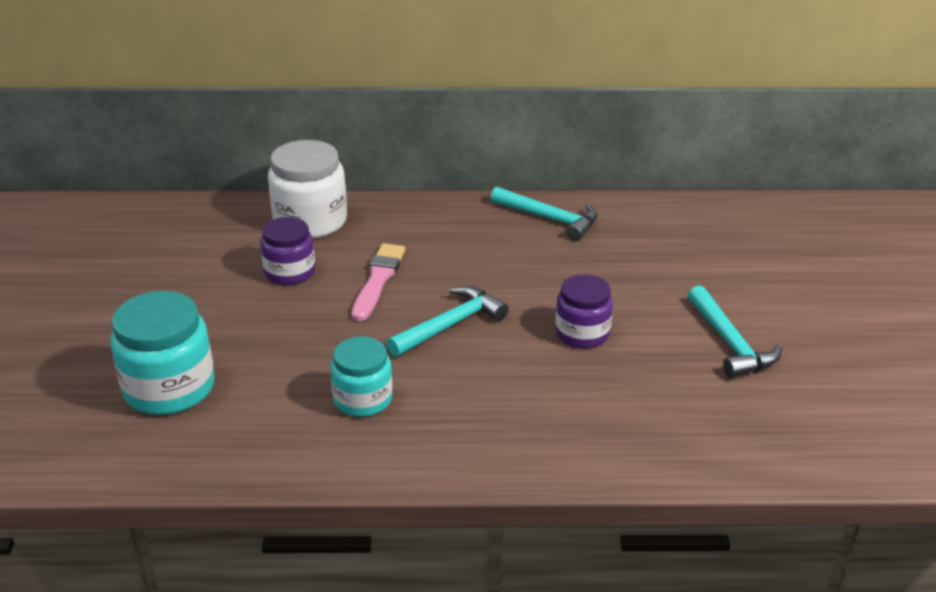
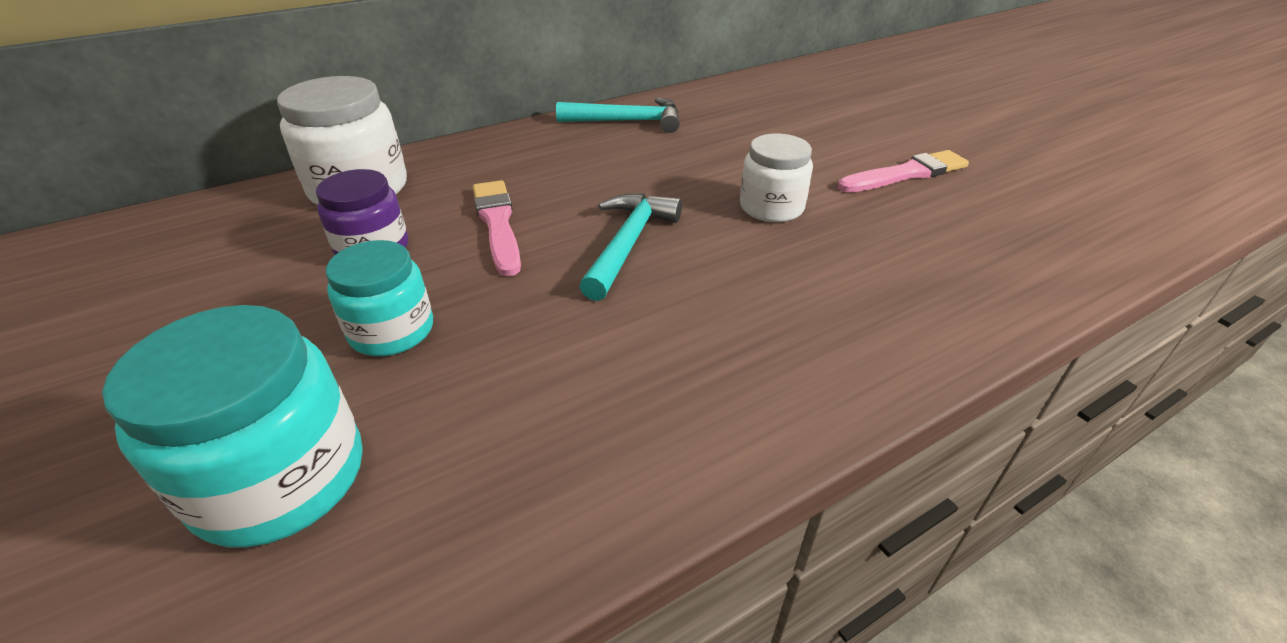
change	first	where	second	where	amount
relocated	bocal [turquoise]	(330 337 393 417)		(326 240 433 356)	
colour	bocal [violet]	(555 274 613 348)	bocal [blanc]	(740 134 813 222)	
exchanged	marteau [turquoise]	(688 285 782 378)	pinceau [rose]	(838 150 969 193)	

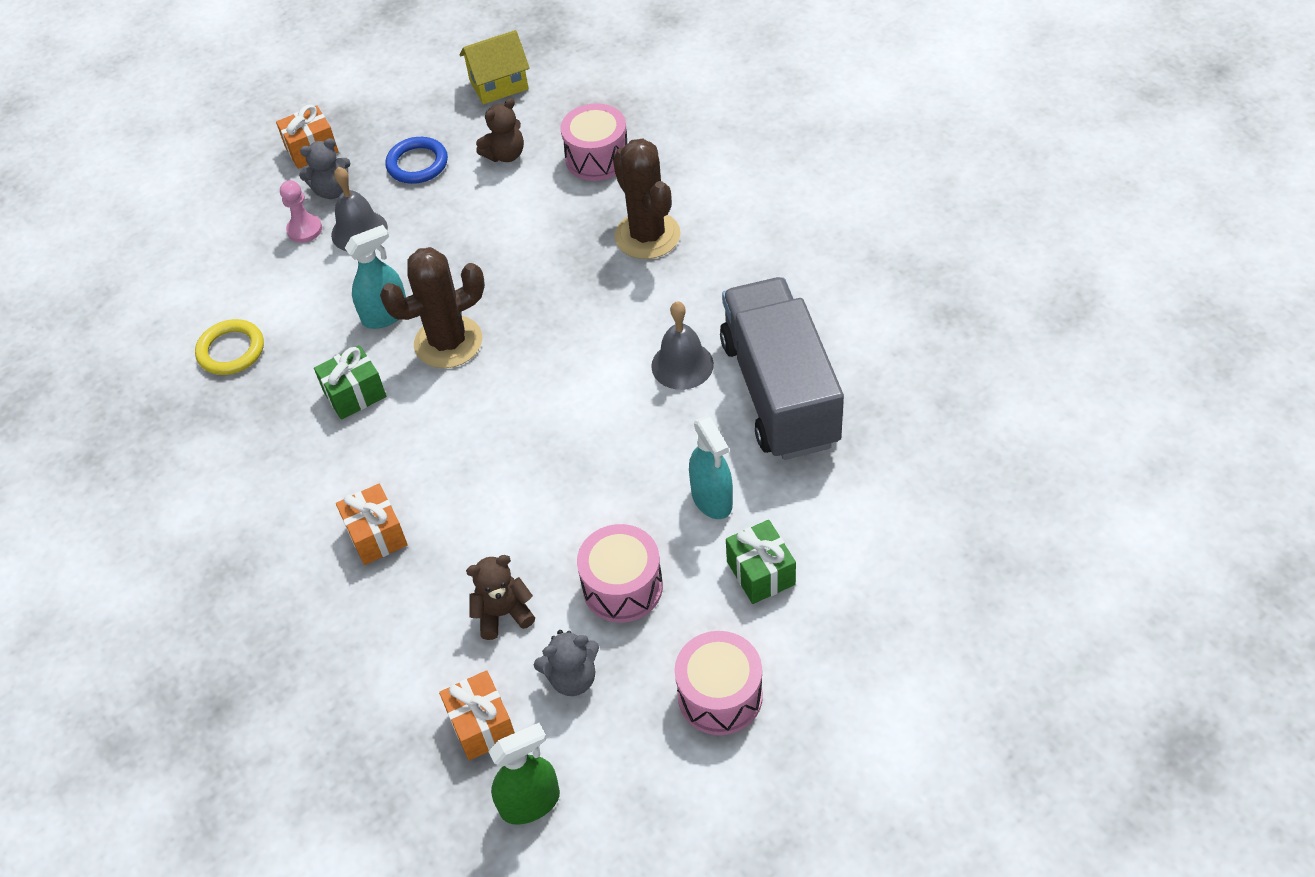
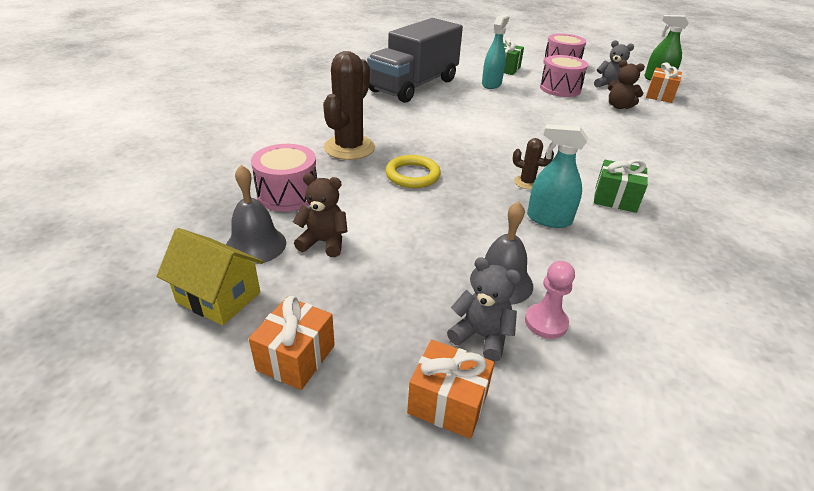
change	first	where	second	where	amount
relocated	anneau [jaune]	(195 319 264 375)		(385 155 441 188)	
relocated	cadeau [orange]	(336 484 408 565)		(249 296 335 390)	
size	cactus [marron]	(380 247 485 368)		(513 138 554 189)	x0.47
missing	anneau [bleu]	(385 137 448 184)			
relocated	cloche [gris]	(651 301 714 390)		(226 165 286 264)	

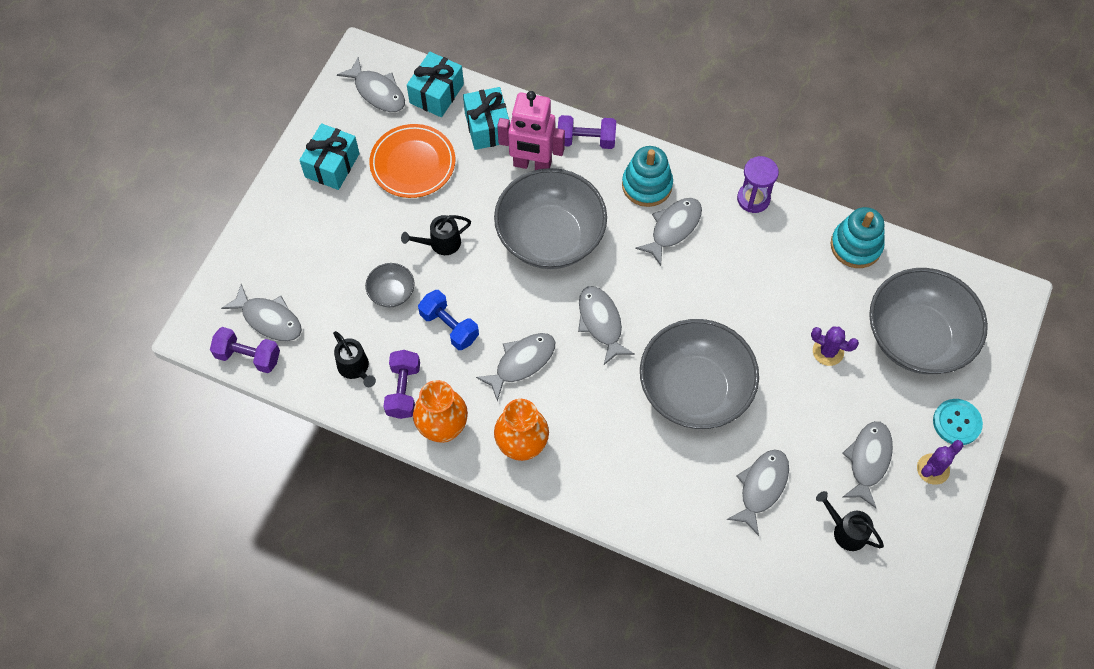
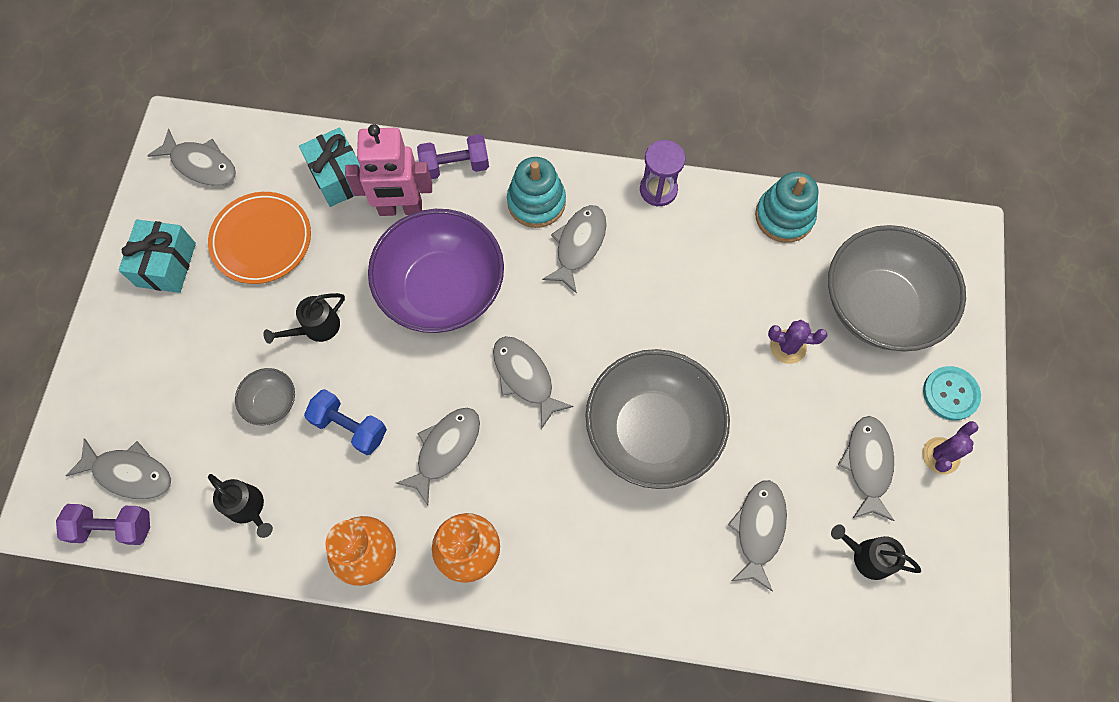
change	first	where	second	where	amount
missing	haltère [violet]	(383 350 420 419)			
missing	cadeau [turquoise]	(407 52 464 117)			
colour	bol [gris]	(494 168 607 269)	bol [violet]	(368 209 504 333)	

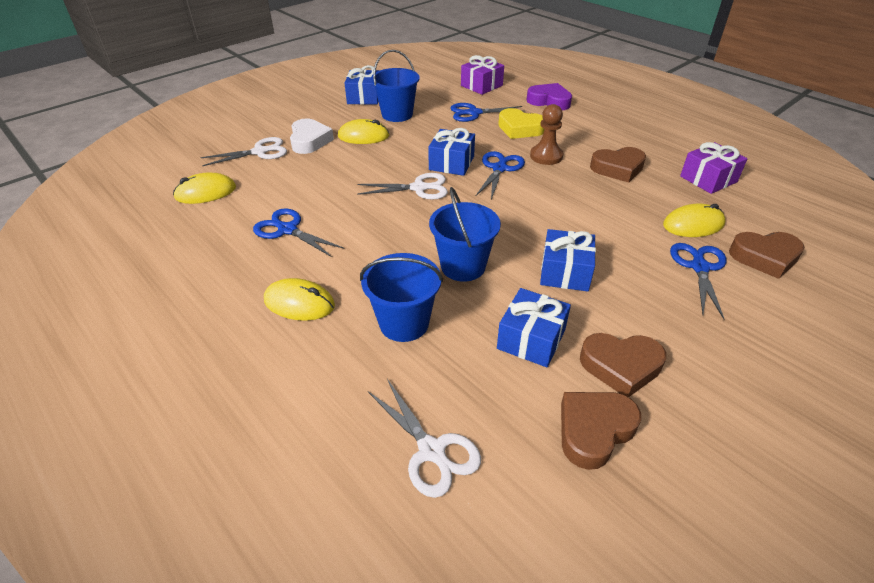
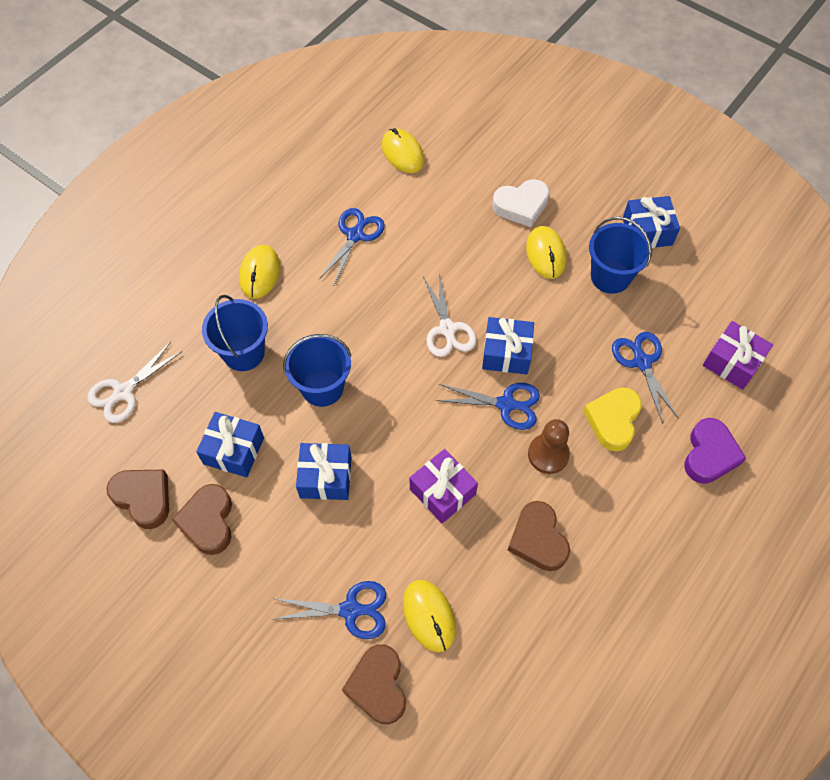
change	first	where	second	where	amount
missing	ciseaux [blanc]	(200 137 287 166)			
relocated	cadeau [violet]	(680 142 747 194)		(410 449 478 523)	

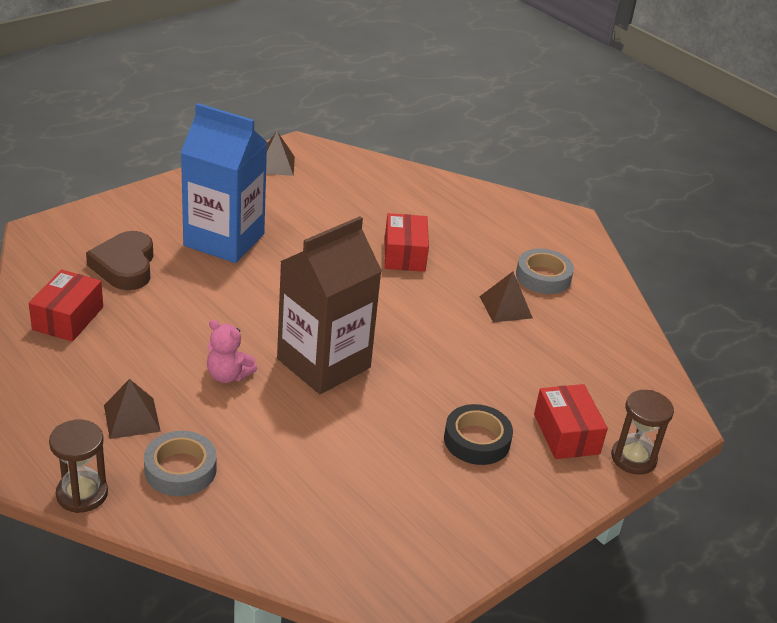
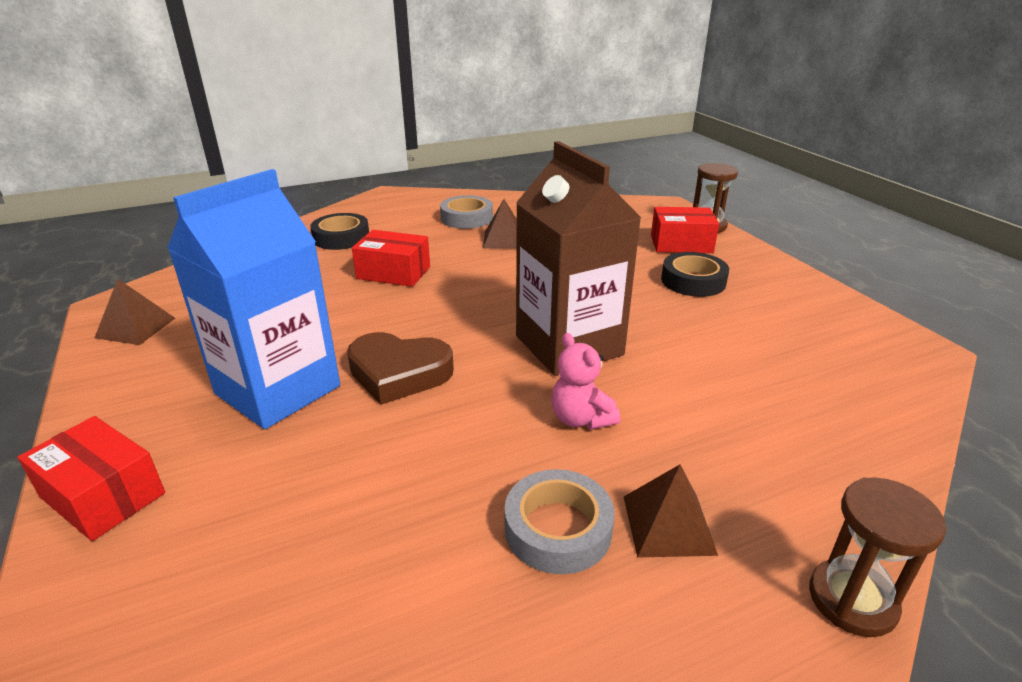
change	first	where	second	where	amount
relocated	boîte [rouge]	(29 270 103 342)		(18 416 165 541)	
relocated	cœur [marron]	(86 231 153 290)		(347 332 454 405)	
relocated	ruban adhésif [gris]	(144 431 217 496)		(504 469 615 574)	
spun	ours en peluche [rose]	(207 320 257 383)		(551 333 620 430)	105 degrees clockwise
appeared			ruban adhésif [noir]	(310 213 369 250)	

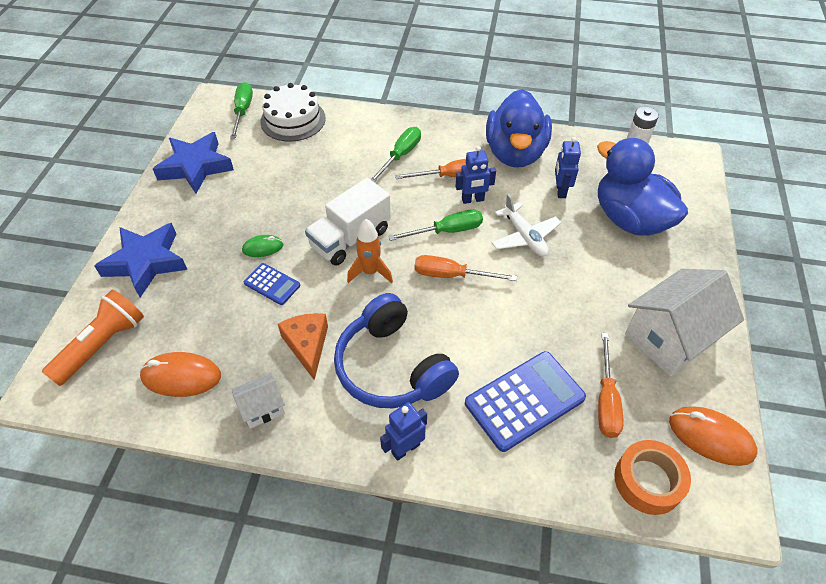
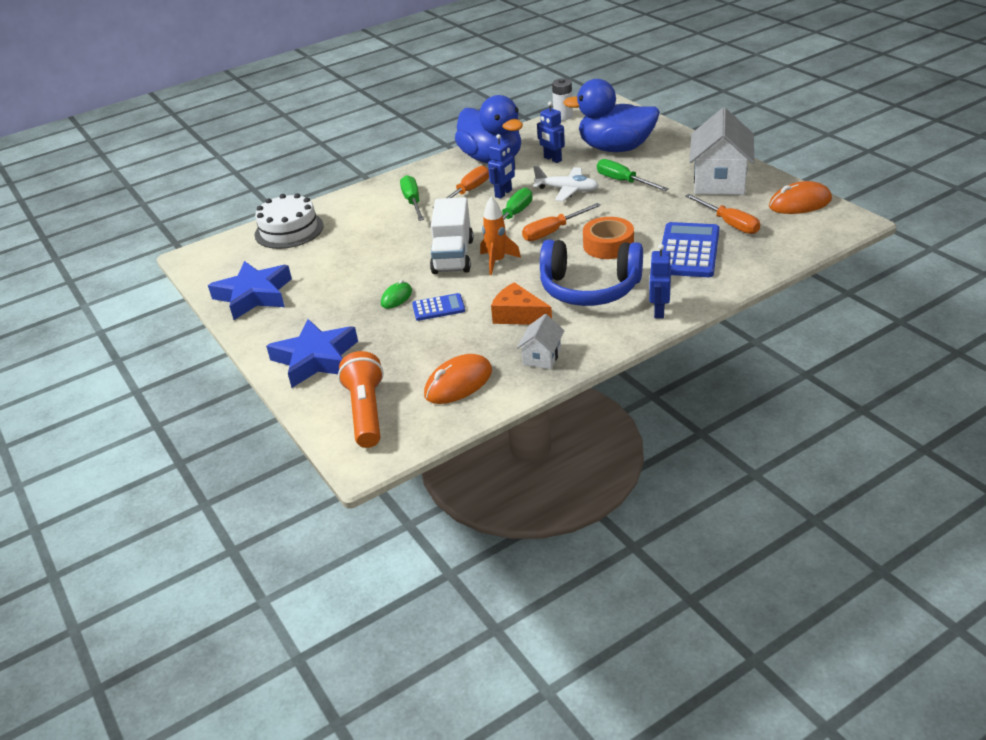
change	first	where	second	where	amount
relocated	tournevis [vert]	(230 82 253 139)		(597 159 669 191)	
relocated	ruban adhésif [orange]	(614 440 691 515)		(583 217 634 259)	

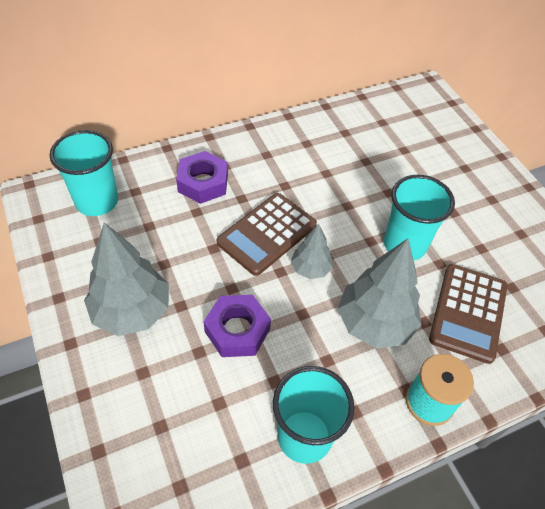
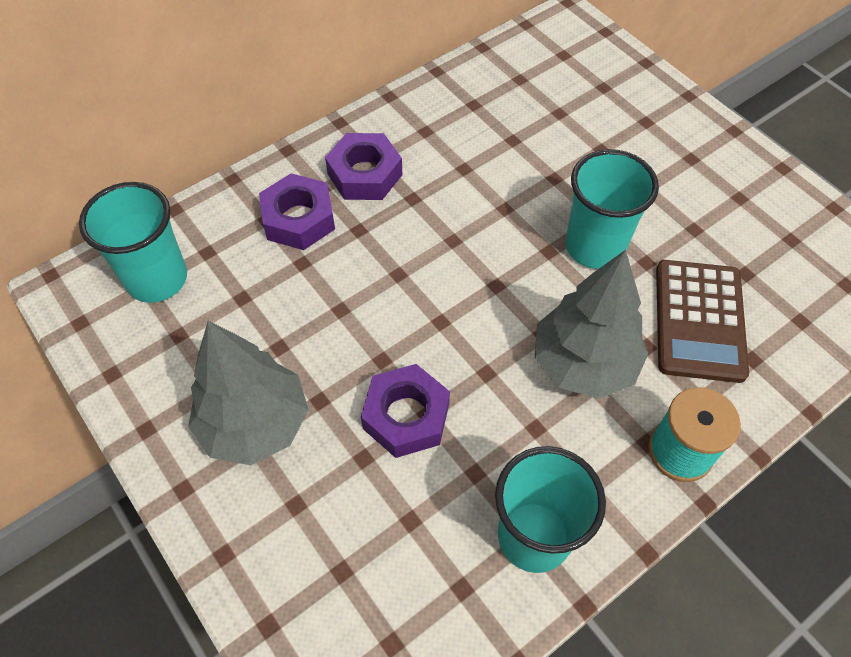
change	first	where	second	where	amount
missing	calculatrice [marron]	(216 193 317 276)			
missing	arbre [gris]	(291 223 333 279)			
appeared			écrou [violet]	(325 133 402 200)	

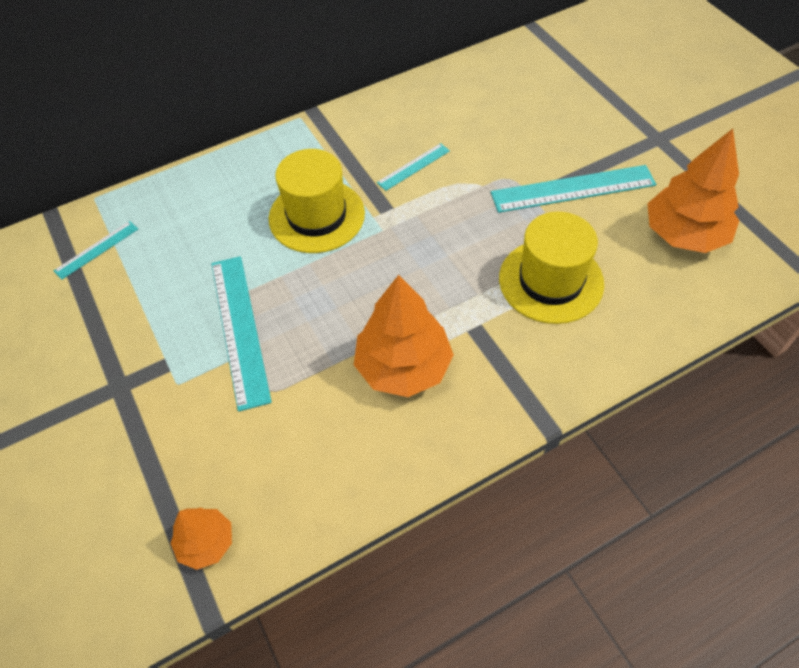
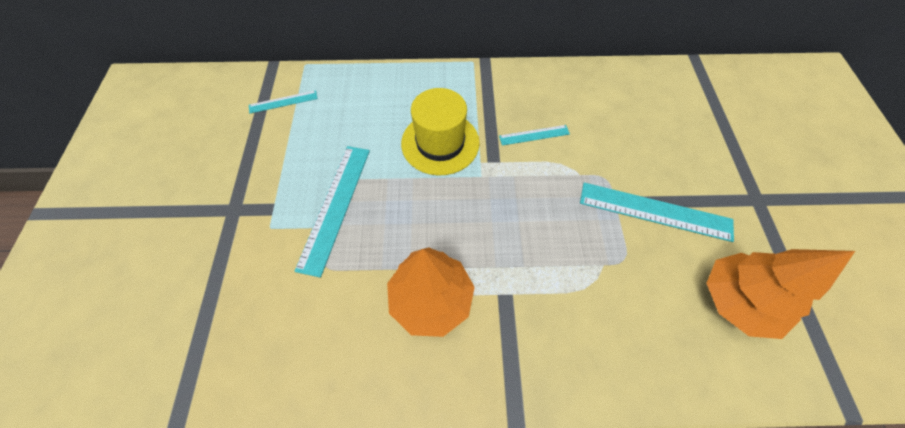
change	first	where	second	where	amount
missing	arbre [orange]	(171 507 232 570)			
missing	chapeau [jaune]	(499 212 604 324)			

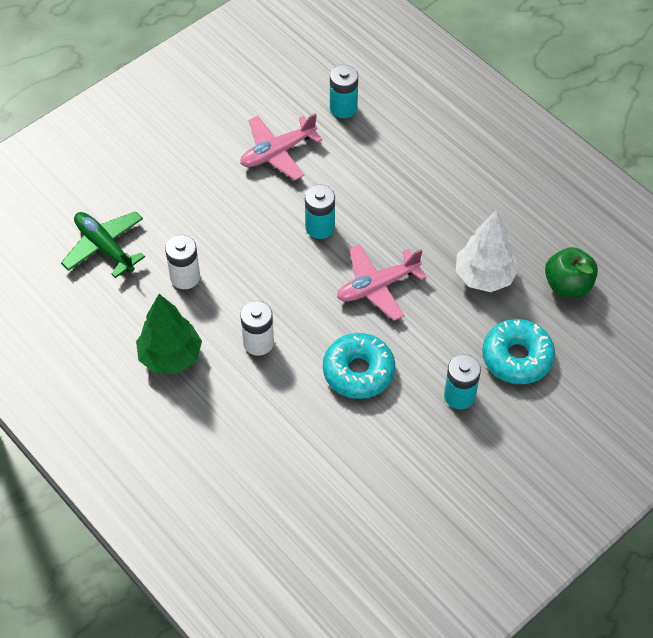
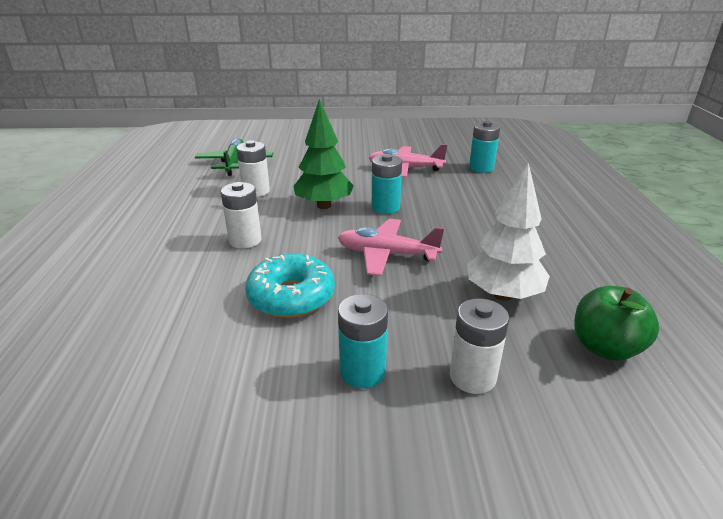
change	first	where	second	where	amount
relocated	arbre [vert]	(136 294 202 374)		(294 99 354 209)	
exchanged	beignet [turquoise]	(482 319 555 384)	pile [blanc]	(450 298 509 394)	

